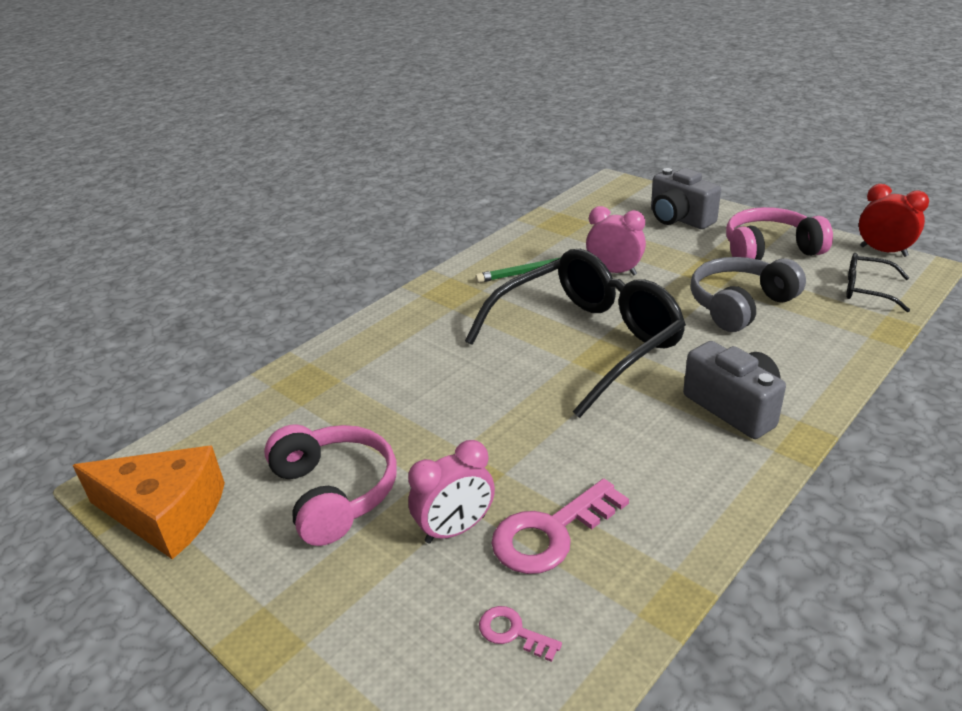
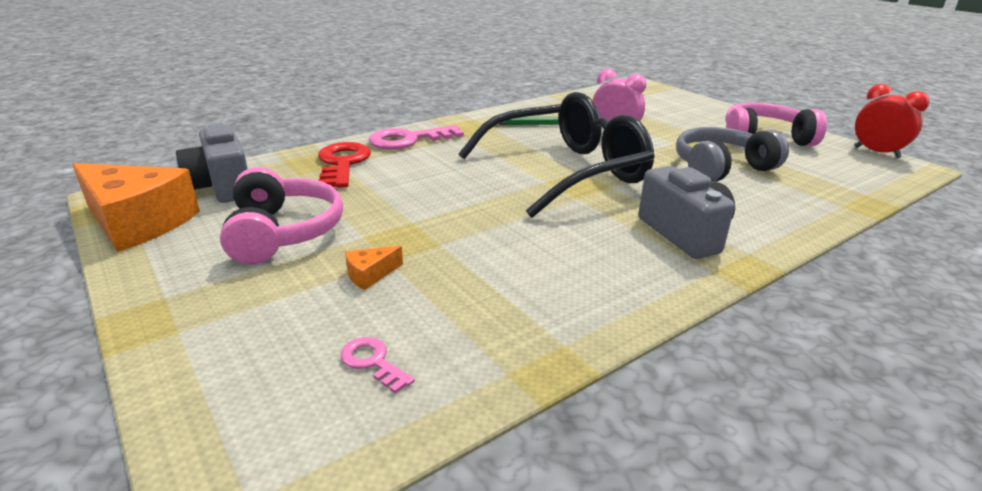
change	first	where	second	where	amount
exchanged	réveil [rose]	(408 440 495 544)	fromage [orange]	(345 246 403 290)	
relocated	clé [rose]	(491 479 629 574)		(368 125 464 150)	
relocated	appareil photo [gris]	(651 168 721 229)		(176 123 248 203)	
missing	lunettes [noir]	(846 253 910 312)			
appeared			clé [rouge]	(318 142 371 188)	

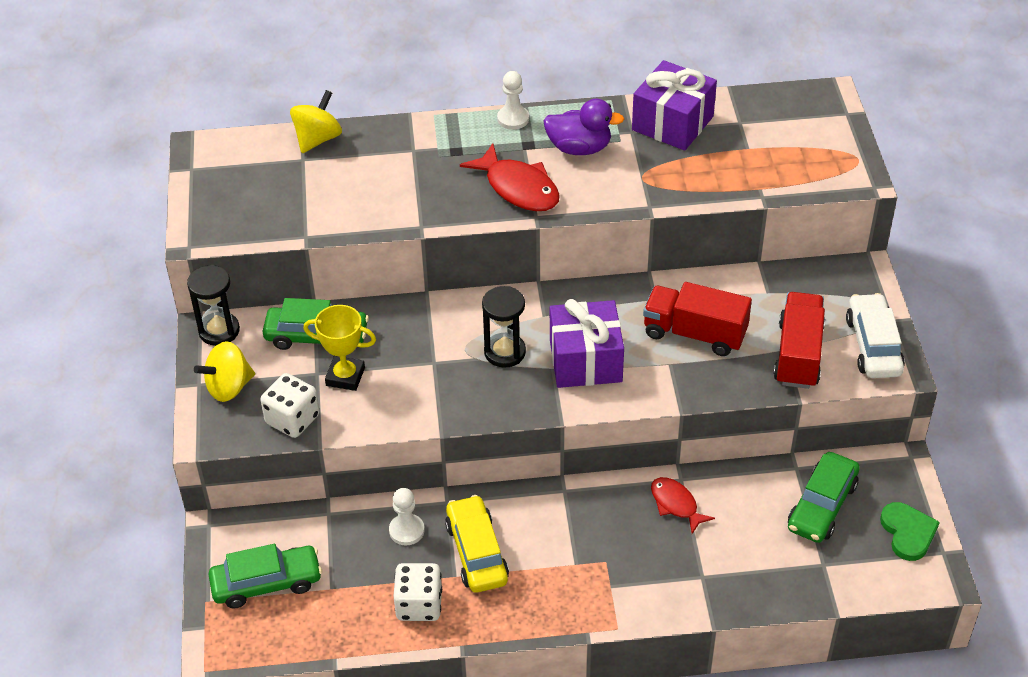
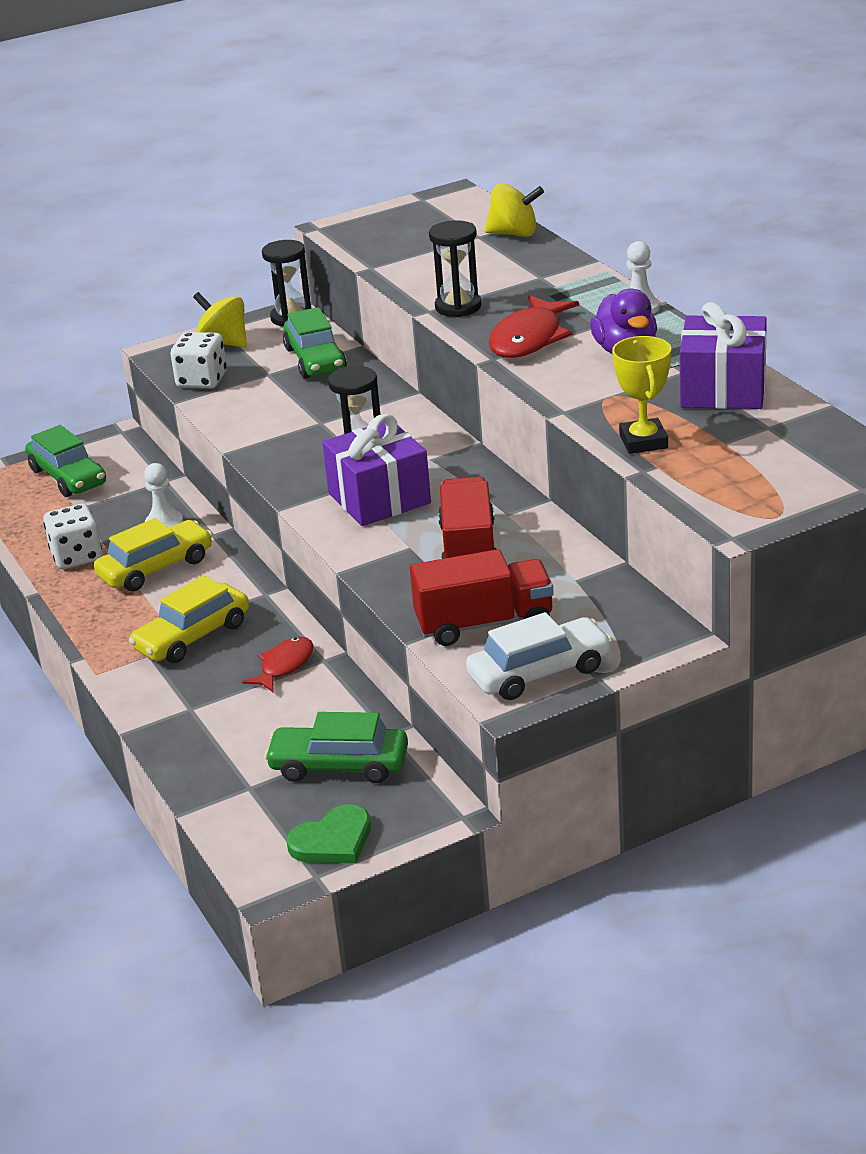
change	first	where	second	where	amount
relocated	trophée [jaune]	(303 305 376 391)		(612 336 671 454)	
appeared			voiture [jaune]	(129 575 249 663)	
appeared			sablier [noir]	(429 220 482 317)	

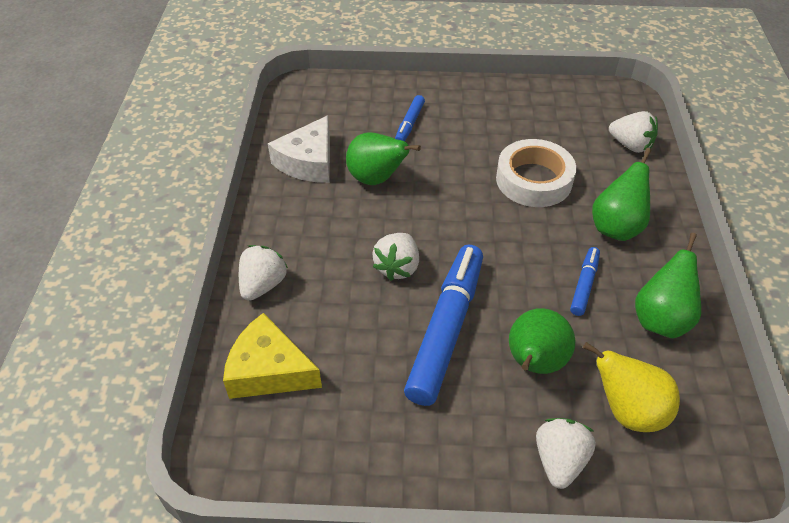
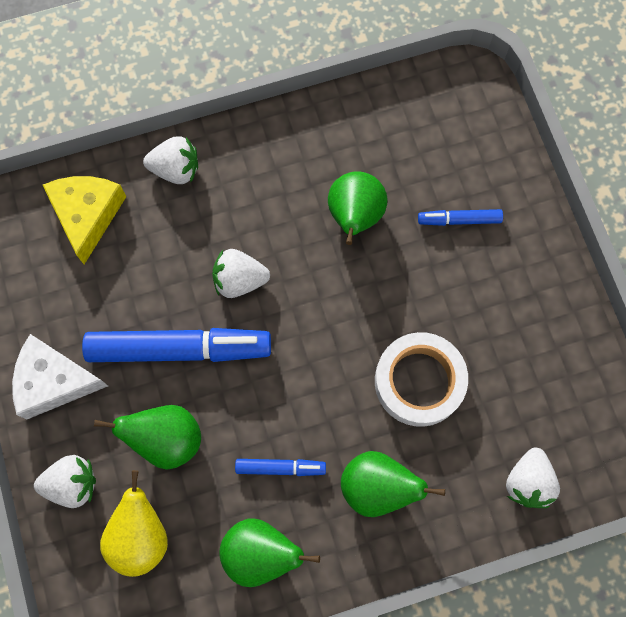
change	first	where	second	where	amount
relocated	fromage [blanc]	(268 115 330 183)		(12 334 108 420)	

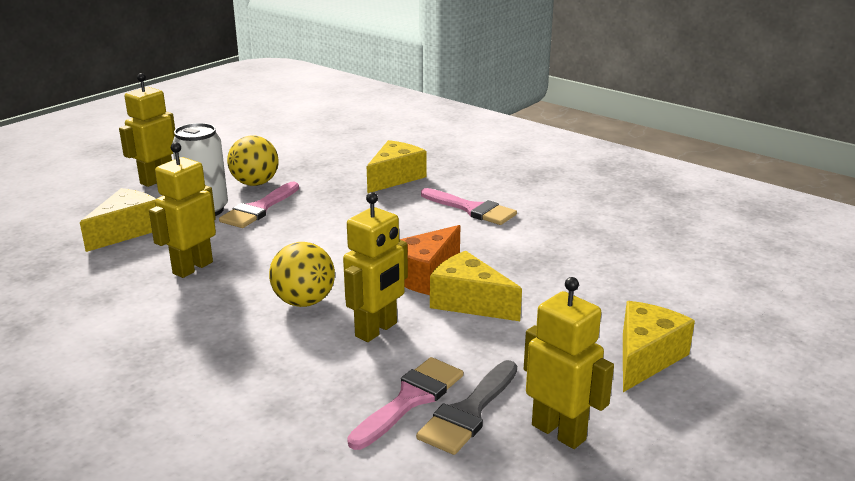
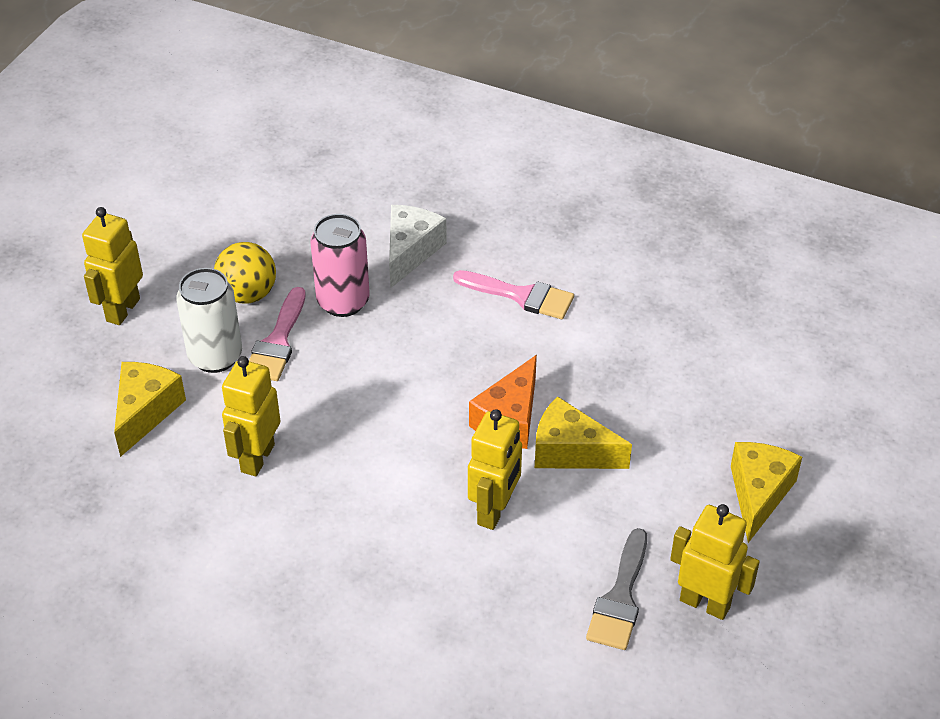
change	first	where	second	where	amount
missing	balle [jaune]	(269 242 335 307)			
missing	pinceau [rose]	(347 357 463 450)			
colour	fromage [jaune]	(367 140 426 194)	fromage [blanc]	(389 205 447 288)	
appeared			canette [rose]	(310 214 370 317)	

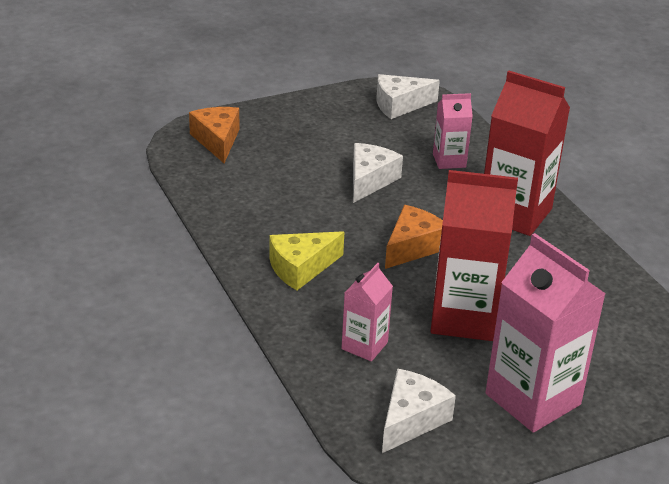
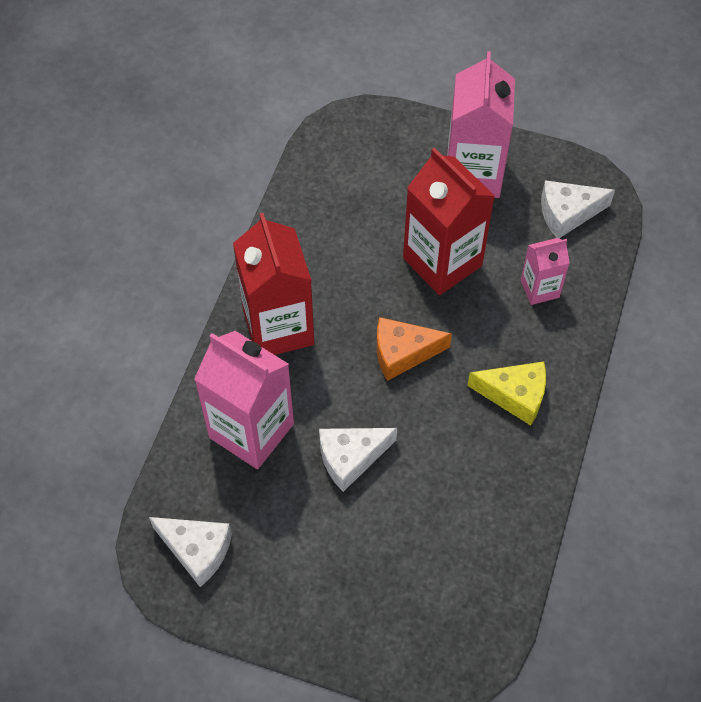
change	first	where	second	where	amount
missing	fromage [orange]	(189 107 239 163)			
size	brique de lait [rose]	(433 93 473 169)		(194 331 294 469)	x1.89

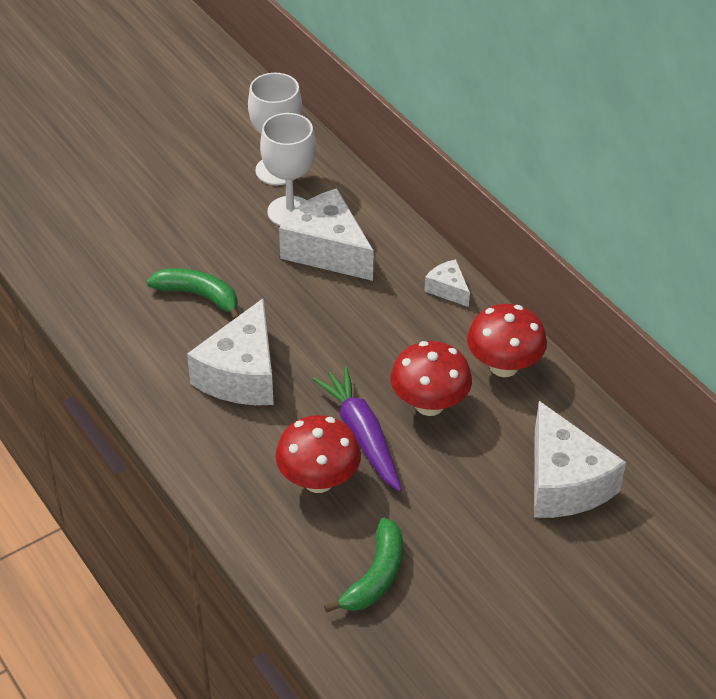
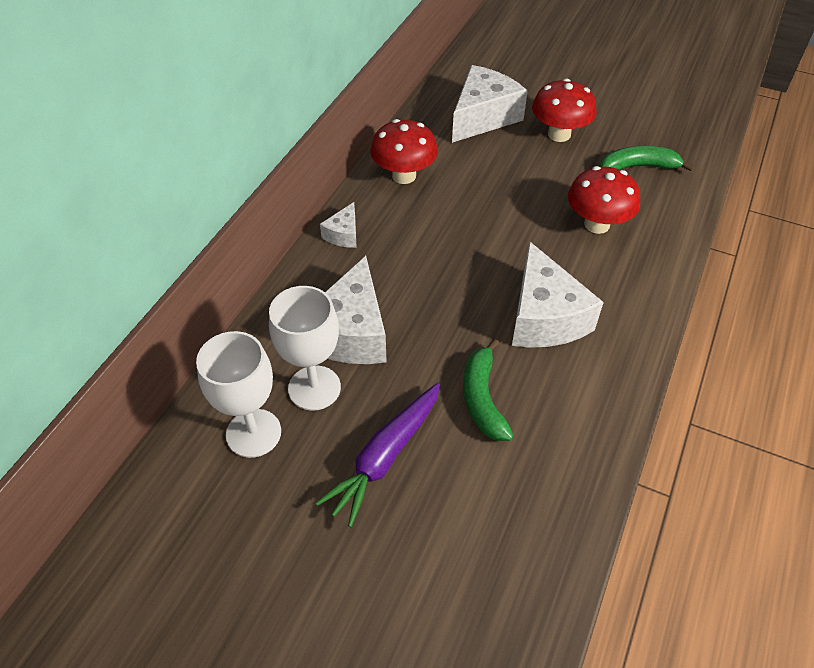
change	first	where	second	where	amount
spun	fromage [blanc]	(187 298 274 405)		(512 241 604 348)	90 degrees clockwise
relocated	carotte [violet]	(312 366 402 492)		(316 383 440 527)	
relocated	champignon [rouge]	(391 341 472 416)		(532 78 596 142)	

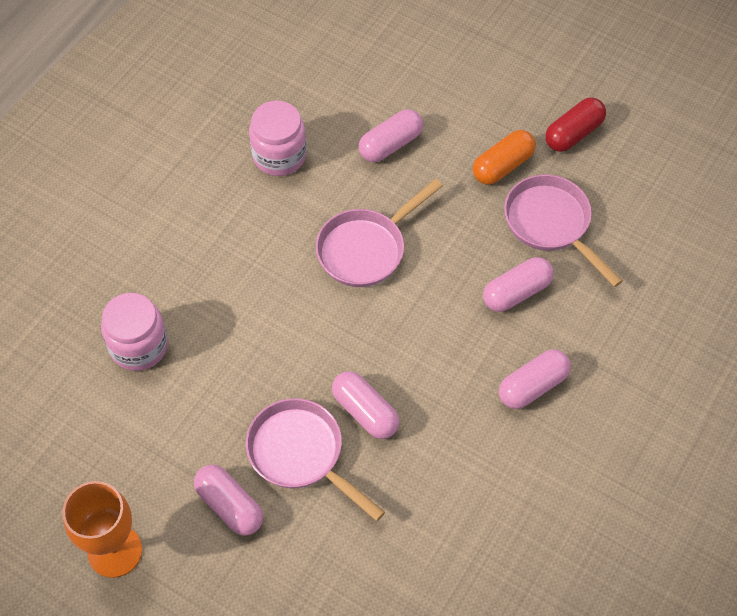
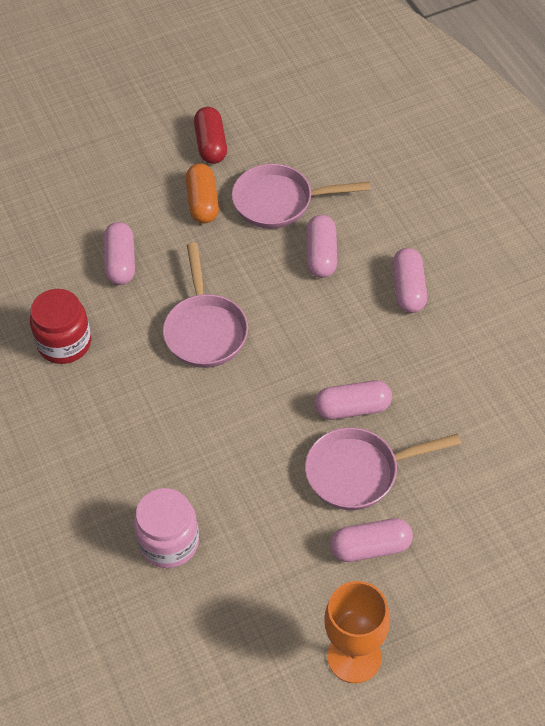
change	first	where	second	where	amount
colour	bocal [rose]	(249 101 307 176)	bocal [rouge]	(30 289 91 364)	

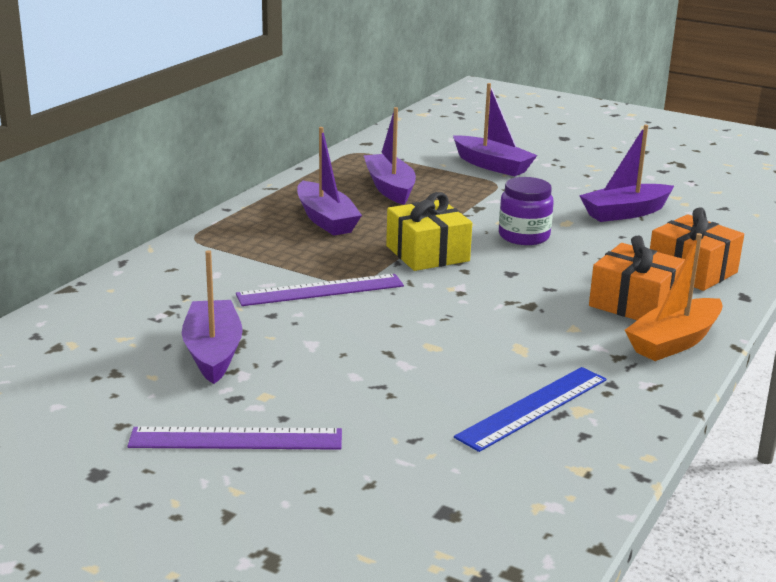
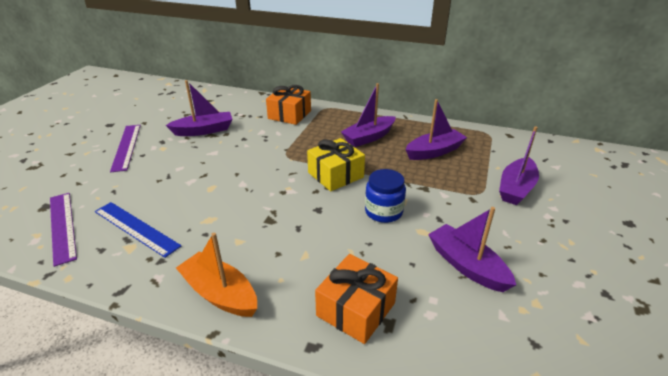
change	first	where	second	where	amount
relocated	règle [violet]	(236 274 404 306)		(50 193 77 267)	
colour	bocal [violet]	(499 177 554 245)	bocal [bleu]	(365 169 406 223)	
relocated	cadeau [orange]	(589 235 685 320)		(266 85 311 125)	

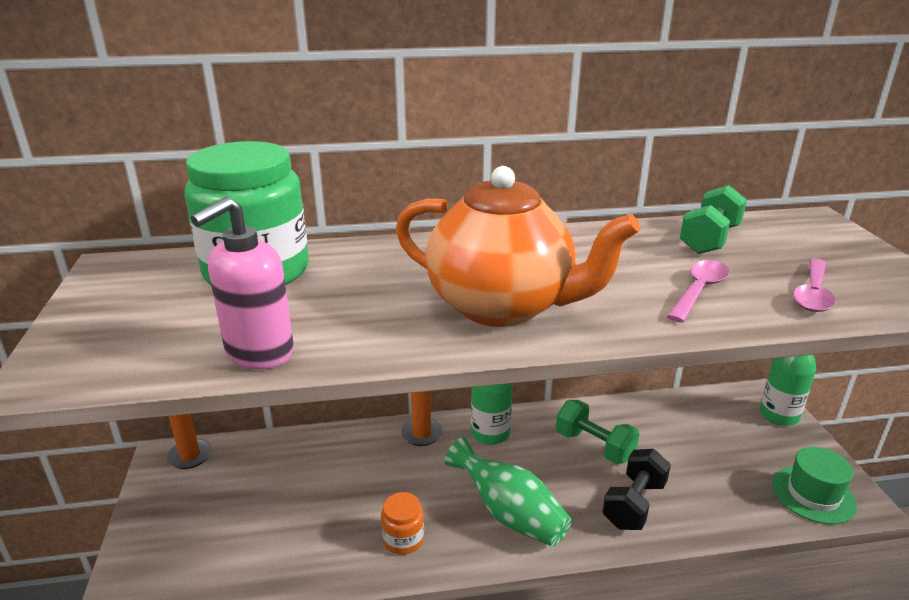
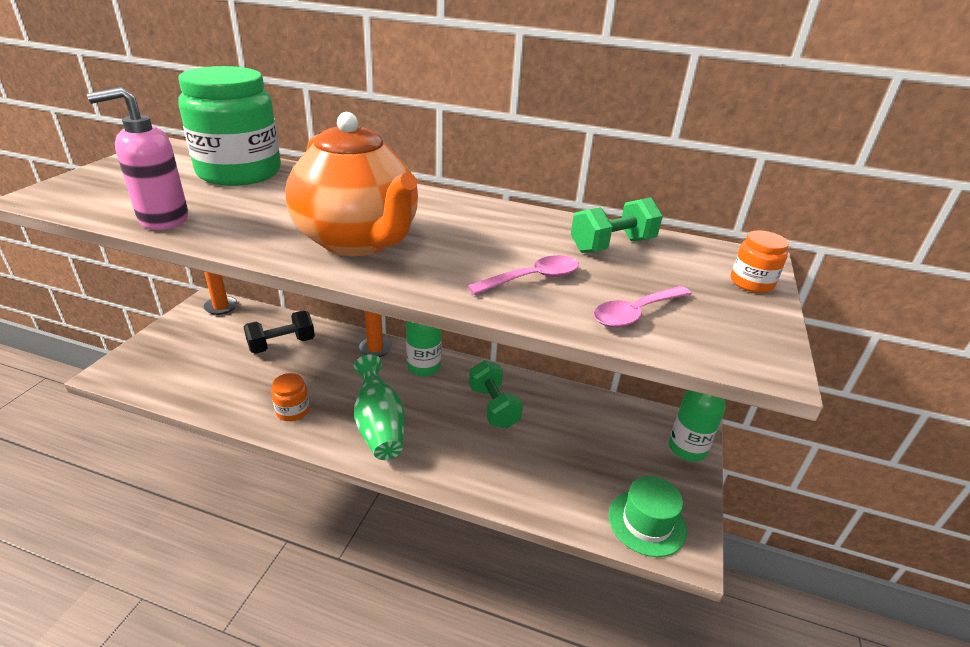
change	first	where	second	where	amount
relocated	haltère [noir]	(602 449 671 530)		(244 311 315 354)	
appeared			bocal [orange]	(731 230 789 293)	

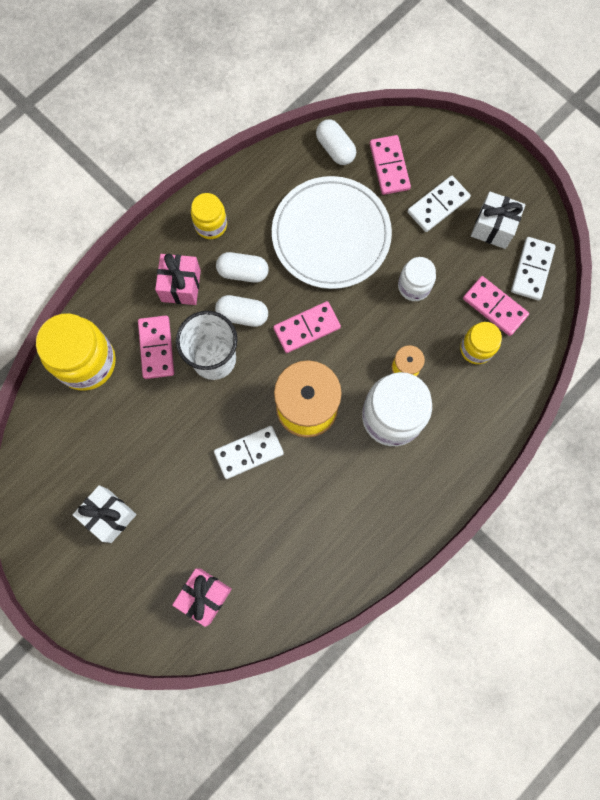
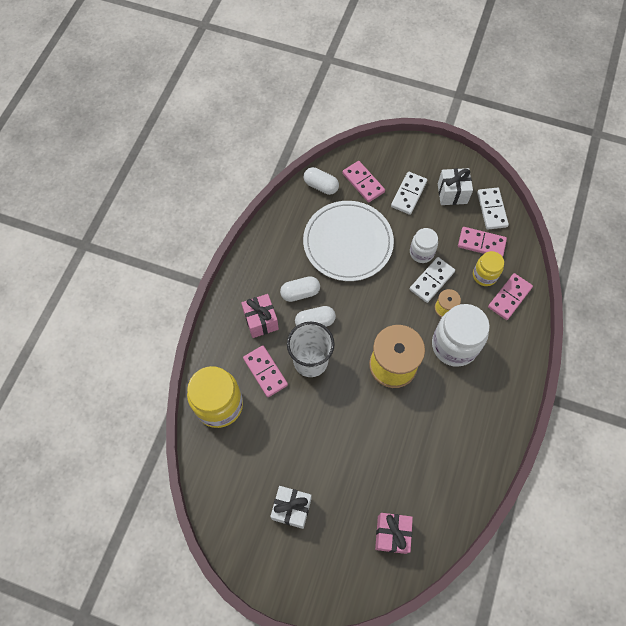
change	first	where	second	where	amount
missing	bocal [jaune]	(191 193 227 239)			
relocated	domino [blanc]	(214 426 284 479)		(410 257 455 303)	
relocated	domino [rose]	(273 301 341 353)		(488 273 533 320)	

